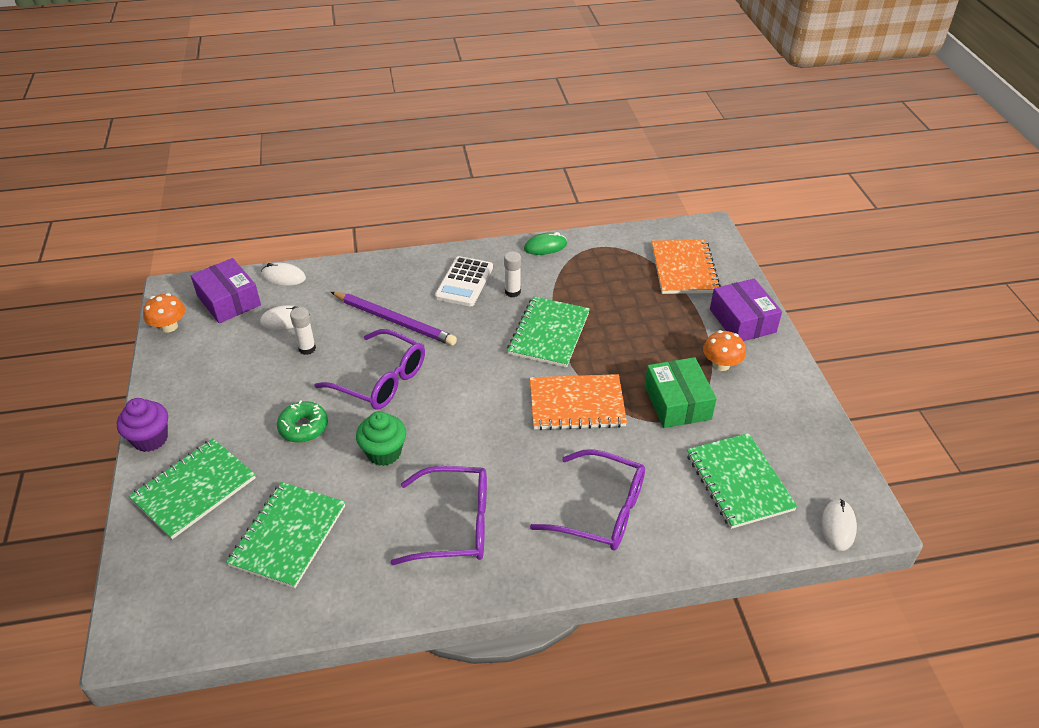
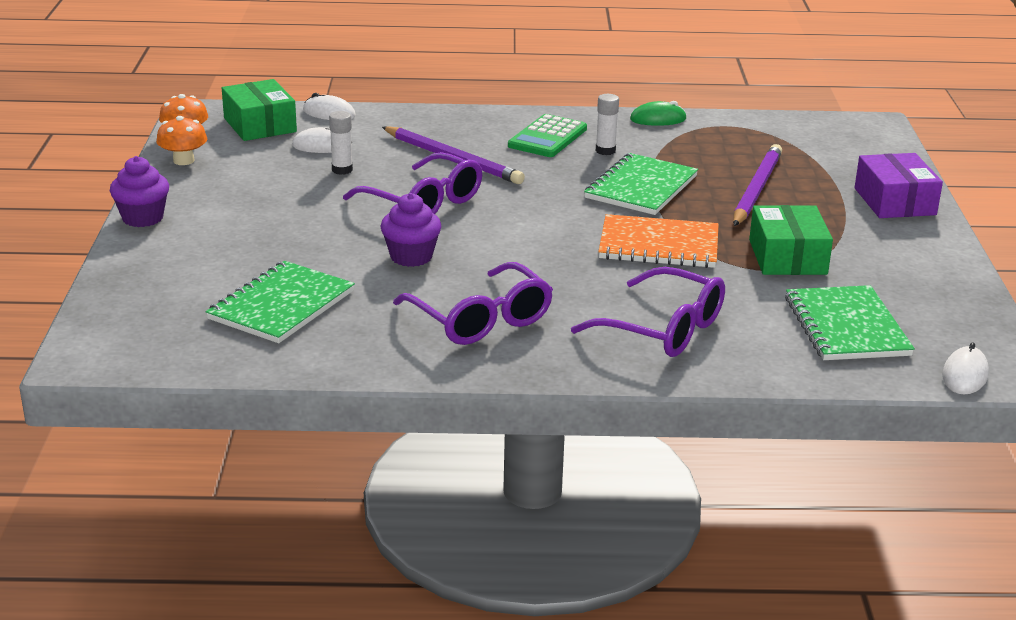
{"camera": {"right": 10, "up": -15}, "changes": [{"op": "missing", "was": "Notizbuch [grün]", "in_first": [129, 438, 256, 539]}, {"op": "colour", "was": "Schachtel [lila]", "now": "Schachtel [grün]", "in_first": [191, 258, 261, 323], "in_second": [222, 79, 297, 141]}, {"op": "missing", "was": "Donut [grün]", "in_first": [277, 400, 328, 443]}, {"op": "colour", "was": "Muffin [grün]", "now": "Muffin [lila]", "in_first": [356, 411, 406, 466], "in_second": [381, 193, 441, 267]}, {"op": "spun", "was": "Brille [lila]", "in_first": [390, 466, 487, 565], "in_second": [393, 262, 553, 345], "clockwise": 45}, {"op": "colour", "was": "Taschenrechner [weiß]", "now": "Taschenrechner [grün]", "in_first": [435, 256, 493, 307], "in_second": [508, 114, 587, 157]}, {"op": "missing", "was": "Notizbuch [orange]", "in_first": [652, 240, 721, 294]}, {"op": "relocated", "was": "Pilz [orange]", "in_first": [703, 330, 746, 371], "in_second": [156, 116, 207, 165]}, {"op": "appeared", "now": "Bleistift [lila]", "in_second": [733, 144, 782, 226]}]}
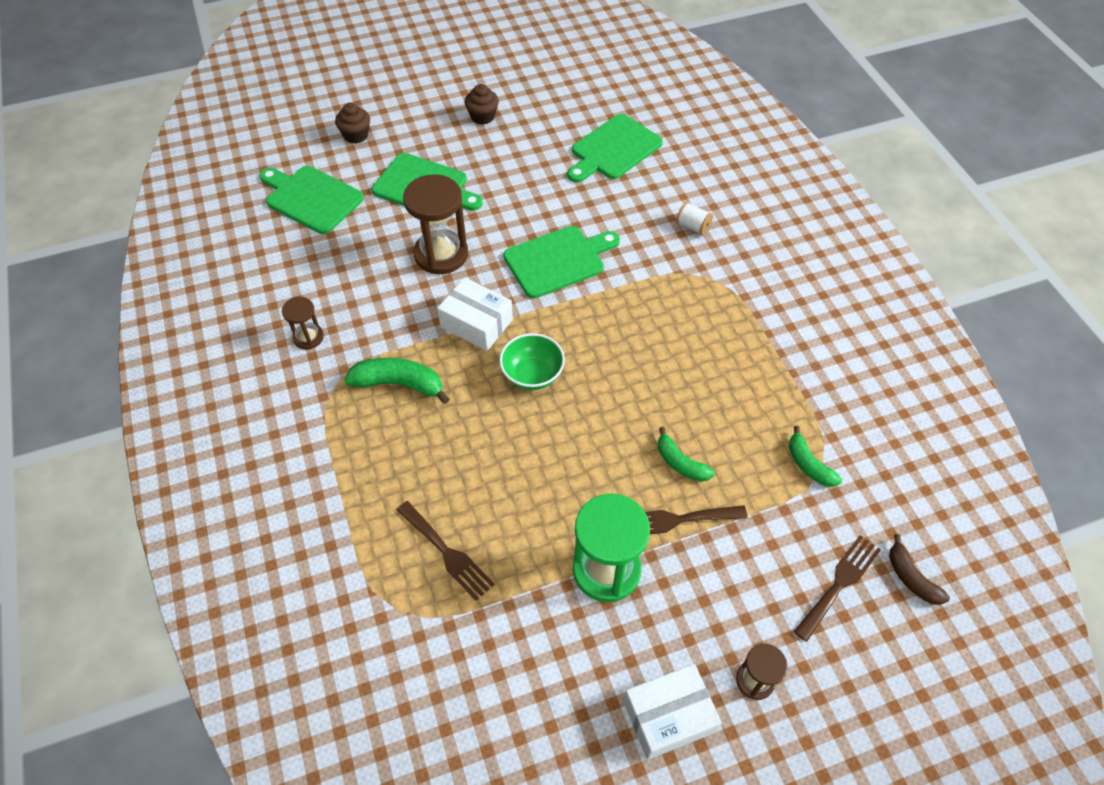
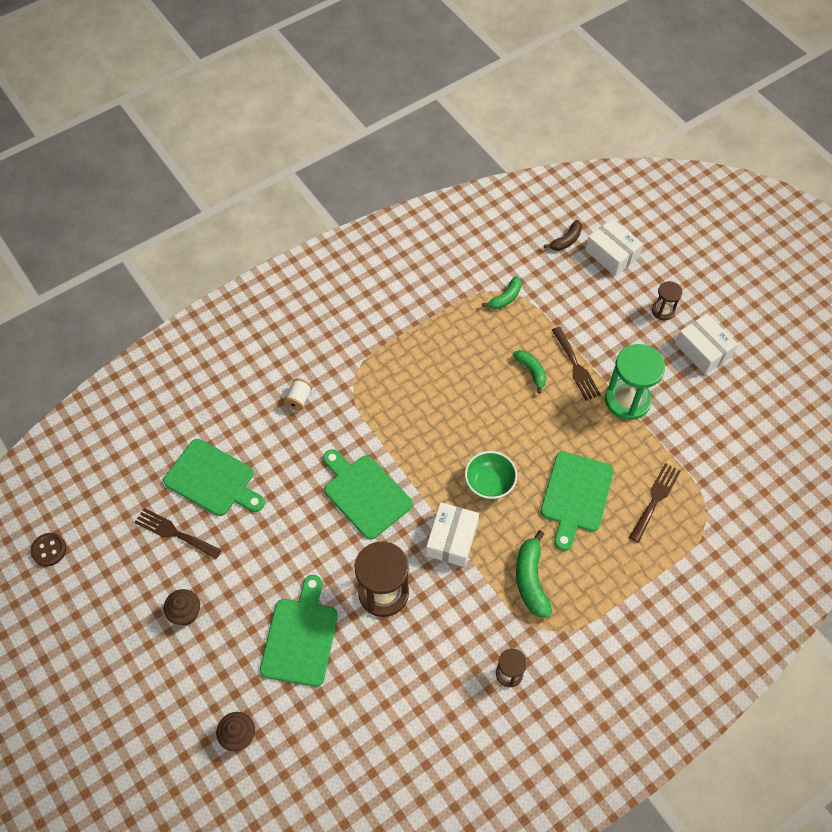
{"camera": {"right": -105, "up": 5}, "changes": [{"op": "relocated", "was": "Schneidebrett [grün]", "in_first": [260, 166, 364, 234], "in_second": [541, 451, 614, 551]}, {"op": "spun", "was": "Banane [grün]", "in_first": [658, 427, 715, 482], "in_second": [513, 350, 546, 394], "clockwise": -60}, {"op": "relocated", "was": "Gabel [braun]", "in_first": [794, 535, 881, 642], "in_second": [134, 508, 222, 559]}, {"op": "appeared", "now": "Knopf [braun]", "in_second": [30, 533, 66, 566]}, {"op": "appeared", "now": "Schachtel [weiß]", "in_second": [585, 218, 643, 276]}]}
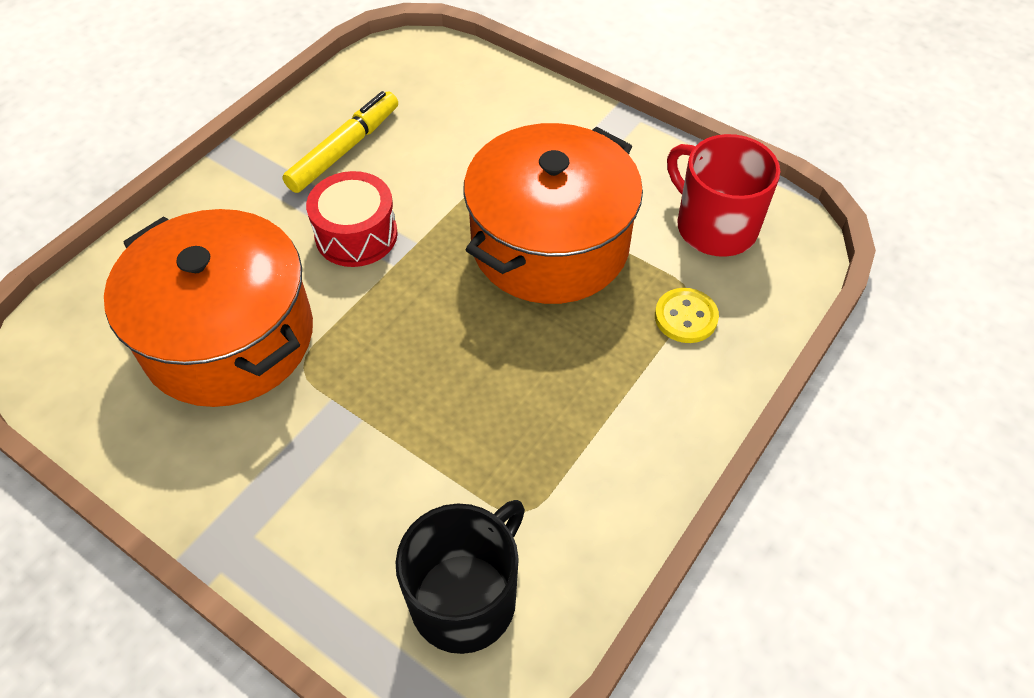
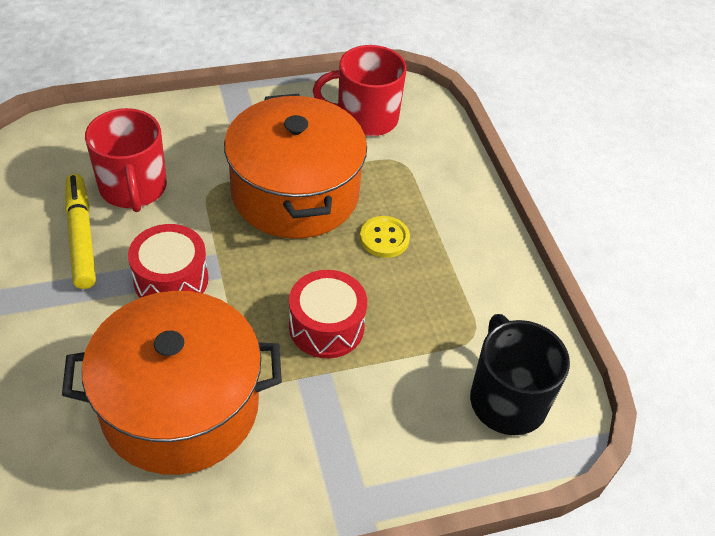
{"camera": {"right": -55, "up": -5}, "changes": [{"op": "relocated", "was": "Knopf [gelb]", "in_first": [655, 288, 719, 343], "in_second": [360, 216, 410, 258]}, {"op": "appeared", "now": "Tasse [rot]", "in_second": [85, 108, 167, 212]}, {"op": "appeared", "now": "Trommel [rot]", "in_second": [289, 270, 367, 358]}]}
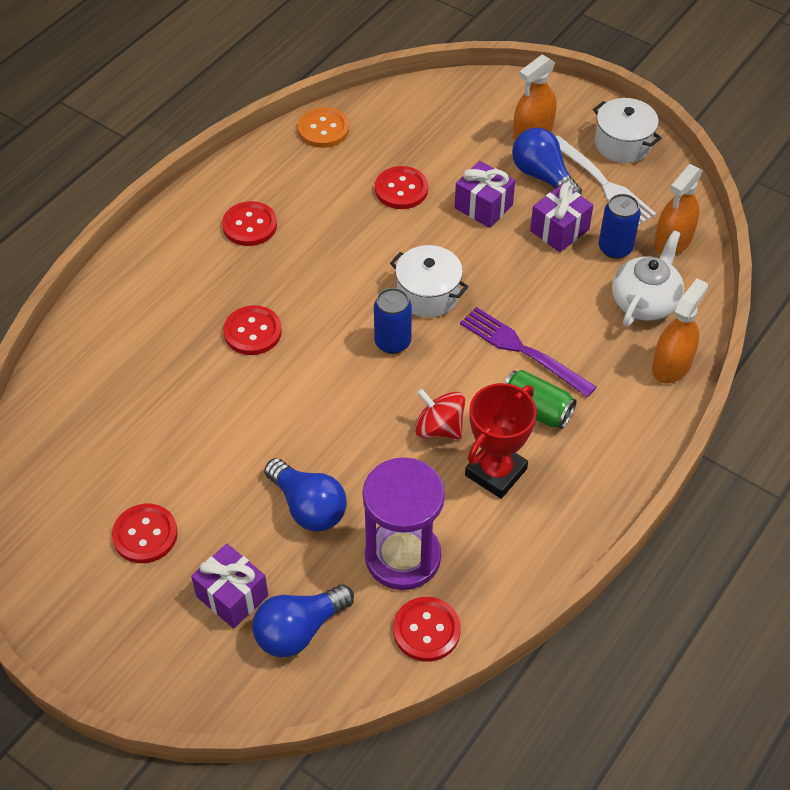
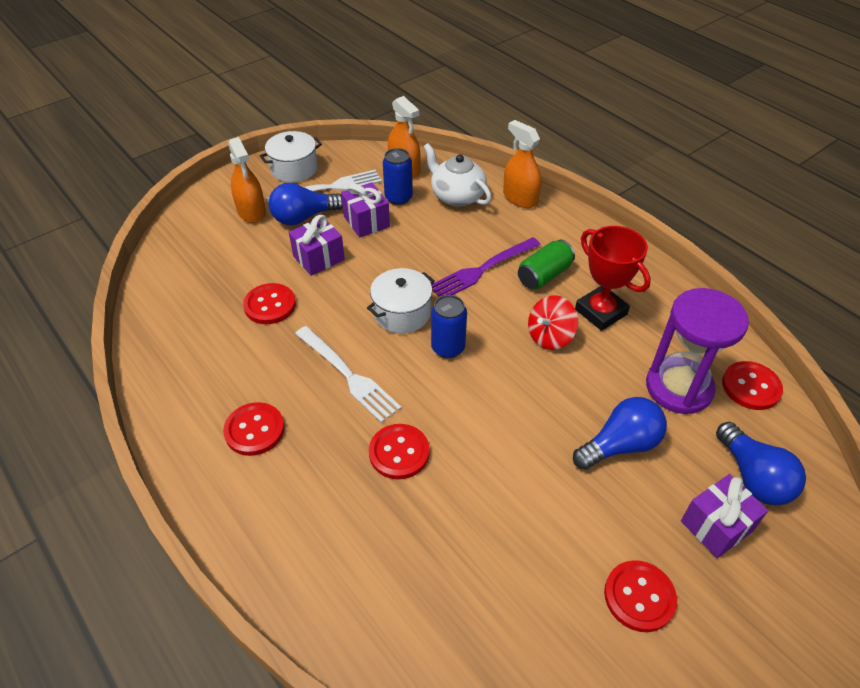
{"camera": {"right": -75, "up": -5}, "changes": [{"op": "missing", "was": "Knopf [orange]", "in_first": [298, 107, 349, 148]}, {"op": "appeared", "now": "Gabel [weiß]", "in_second": [295, 326, 401, 423]}]}
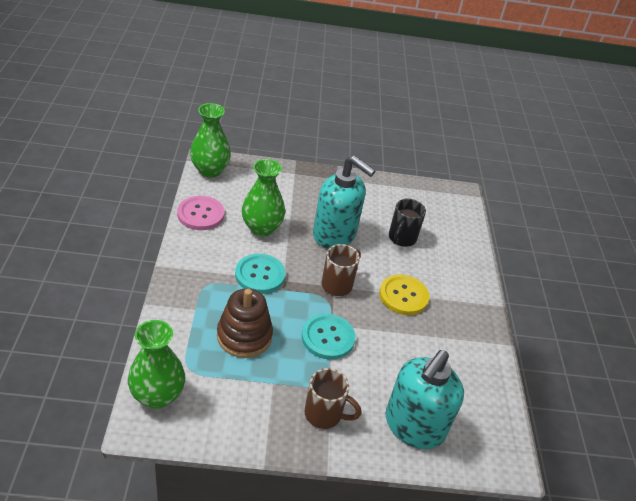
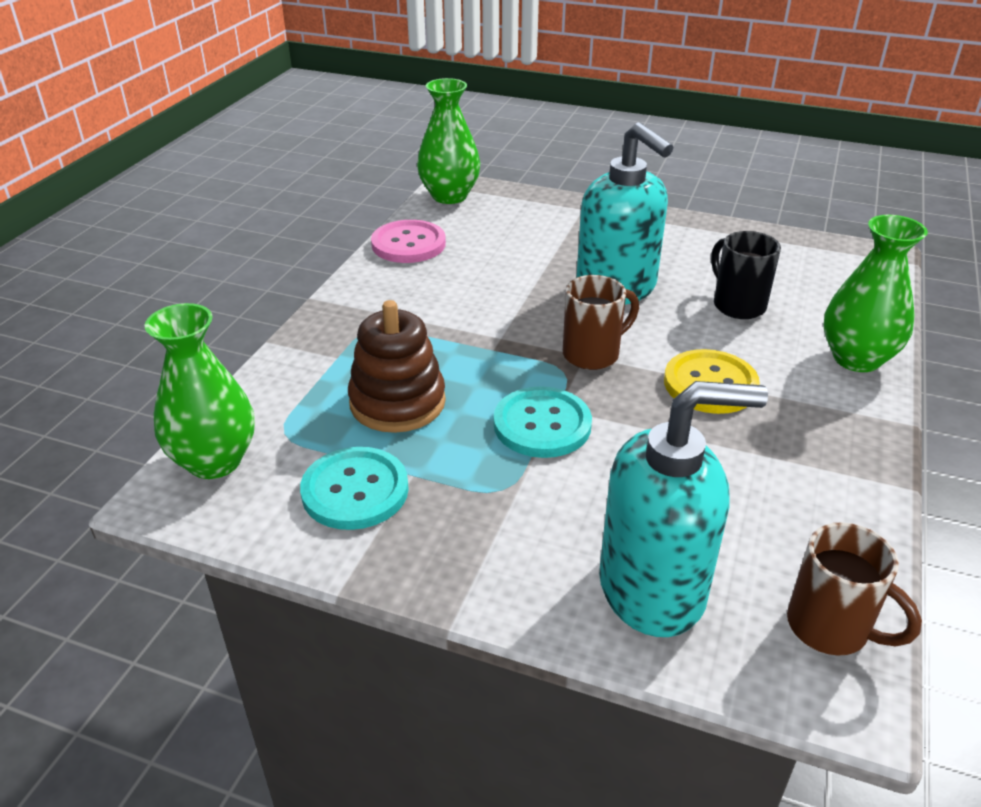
{"camera": {"right": 25, "up": -5}, "changes": [{"op": "relocated", "was": "Knopf [türkis]", "in_first": [235, 253, 285, 294], "in_second": [300, 447, 409, 530]}, {"op": "relocated", "was": "Vase [grün]", "in_first": [242, 159, 285, 236], "in_second": [824, 215, 928, 372]}, {"op": "relocated", "was": "Tasse [braun]", "in_first": [304, 368, 361, 429], "in_second": [787, 522, 922, 655]}, {"op": "spun", "was": "Seifenspender [türkis]", "in_first": [385, 350, 464, 449], "in_second": [599, 381, 768, 637], "clockwise": -150}, {"op": "spun", "was": "Tasse [schwarz]", "in_first": [389, 199, 426, 247], "in_second": [711, 231, 781, 319], "clockwise": 105}]}
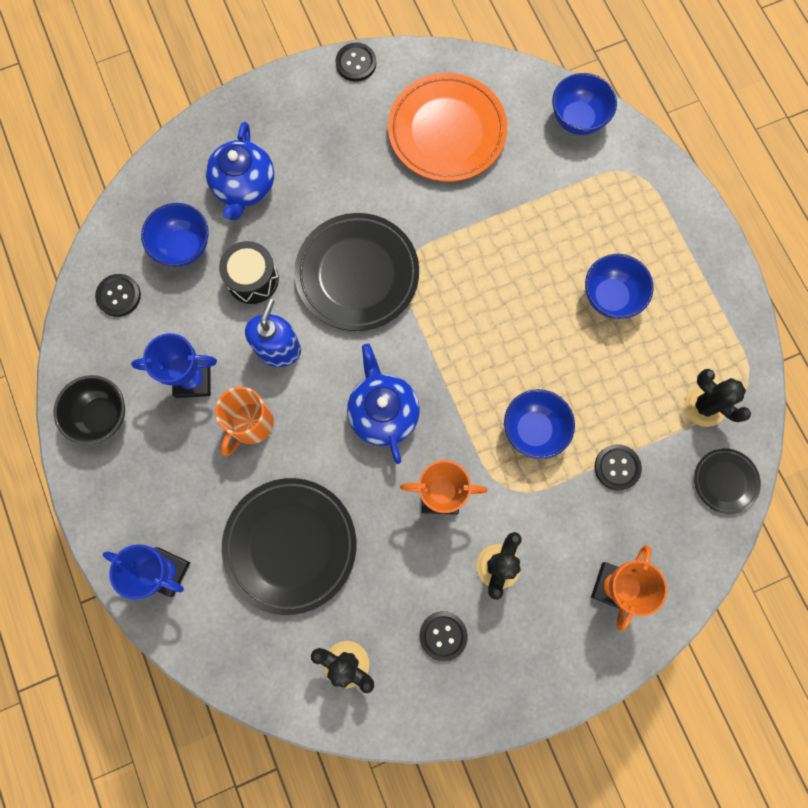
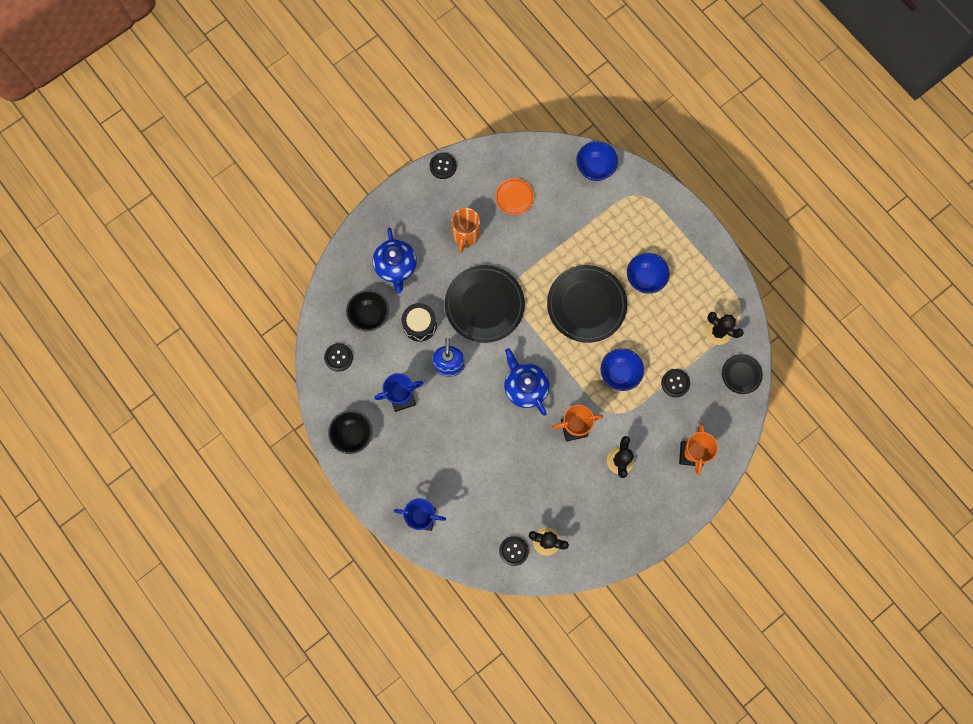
{"camera": {"right": -15, "up": 0}, "changes": [{"op": "colour", "was": "Schüssel [blau]", "now": "Schüssel [schwarz]", "in_first": [141, 203, 209, 267], "in_second": [346, 290, 389, 331]}, {"op": "relocated", "was": "Tasse [orange]", "in_first": [215, 387, 274, 456], "in_second": [451, 208, 480, 253]}, {"op": "relocated", "was": "Teller [schwarz]", "in_first": [222, 478, 356, 615], "in_second": [547, 265, 627, 343]}, {"op": "size", "was": "Teller [orange]", "in_first": [388, 73, 507, 182], "in_second": [495, 178, 534, 215], "ratio": 0.5}, {"op": "relocated", "was": "Knopf [schwarz]", "in_first": [420, 611, 468, 662], "in_second": [499, 536, 529, 566]}]}
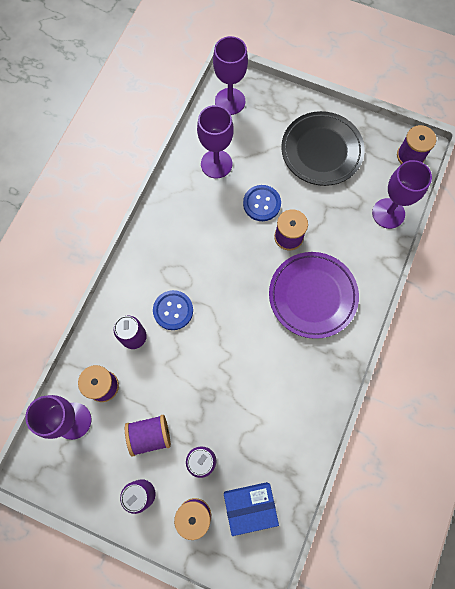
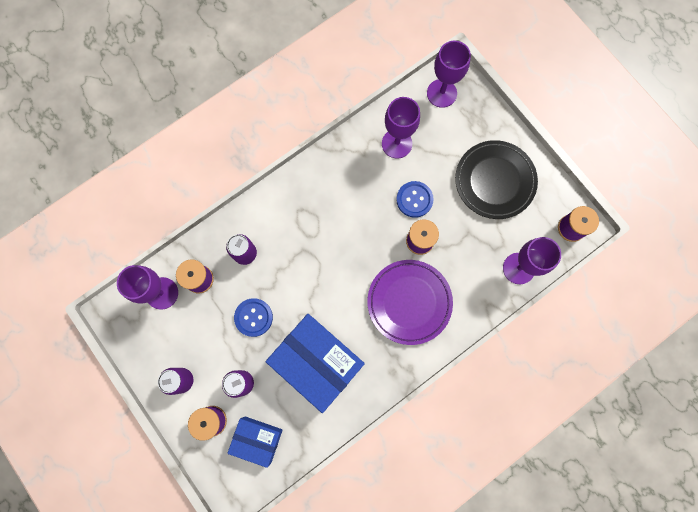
{"camera": {"right": 30, "up": 5}, "changes": [{"op": "missing", "was": "Garnrolle [lila]", "in_first": [125, 415, 171, 457]}, {"op": "relocated", "was": "Knopf [blau]", "in_first": [153, 290, 193, 330], "in_second": [234, 298, 273, 337]}, {"op": "appeared", "now": "Schachtel [blau]", "in_second": [266, 314, 365, 413]}]}
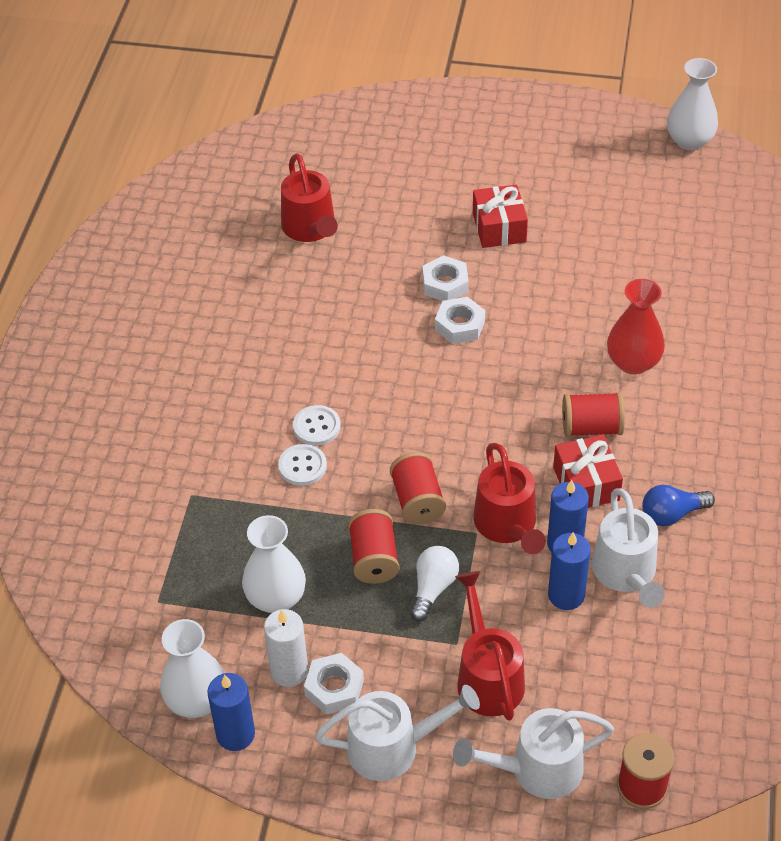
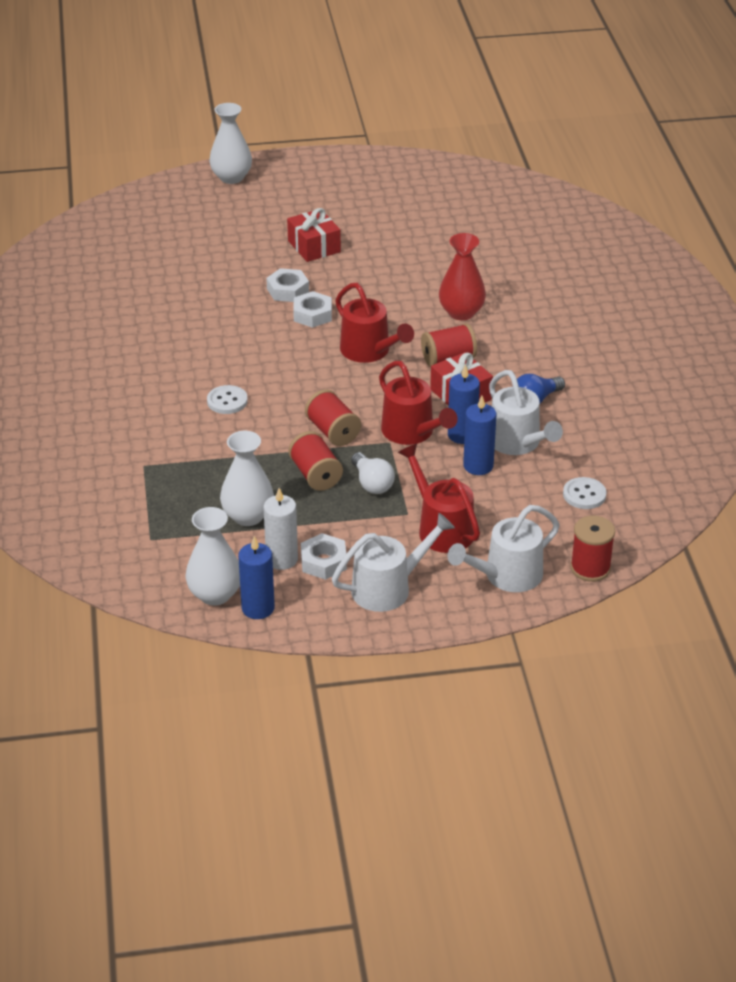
{"camera": {"right": -20, "up": -10}, "changes": [{"op": "relocated", "was": "Knopf [weiß]", "in_first": [278, 444, 327, 486], "in_second": [563, 477, 607, 509]}, {"op": "relocated", "was": "Gießkanne [rot]", "in_first": [281, 153, 338, 242], "in_second": [335, 283, 414, 363]}, {"op": "spun", "was": "Glühbirne [weiß]", "in_first": [410, 546, 459, 622], "in_second": [351, 452, 395, 494], "clockwise": 150}, {"op": "relocated", "was": "Vase [weiß]", "in_first": [667, 58, 718, 150], "in_second": [209, 103, 252, 184]}]}
